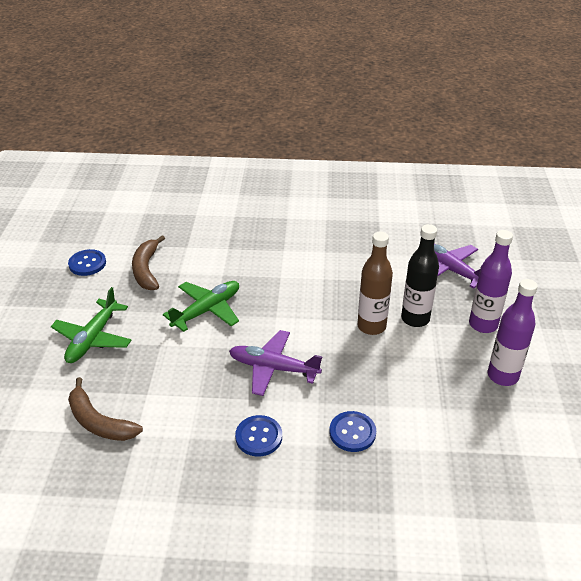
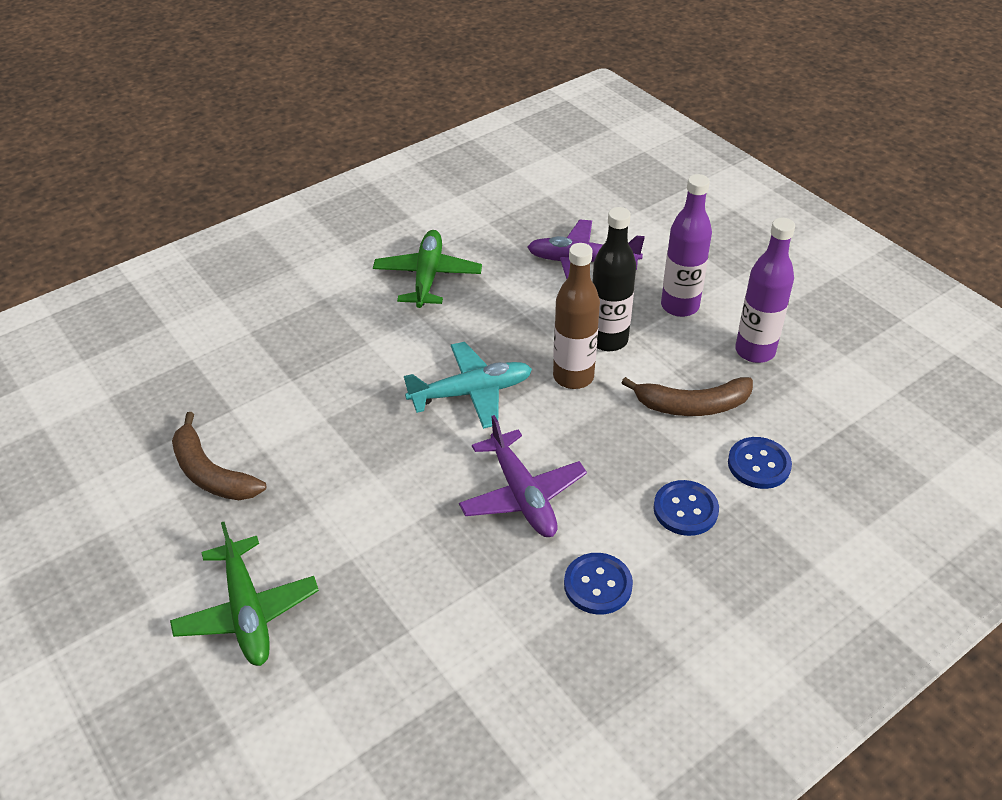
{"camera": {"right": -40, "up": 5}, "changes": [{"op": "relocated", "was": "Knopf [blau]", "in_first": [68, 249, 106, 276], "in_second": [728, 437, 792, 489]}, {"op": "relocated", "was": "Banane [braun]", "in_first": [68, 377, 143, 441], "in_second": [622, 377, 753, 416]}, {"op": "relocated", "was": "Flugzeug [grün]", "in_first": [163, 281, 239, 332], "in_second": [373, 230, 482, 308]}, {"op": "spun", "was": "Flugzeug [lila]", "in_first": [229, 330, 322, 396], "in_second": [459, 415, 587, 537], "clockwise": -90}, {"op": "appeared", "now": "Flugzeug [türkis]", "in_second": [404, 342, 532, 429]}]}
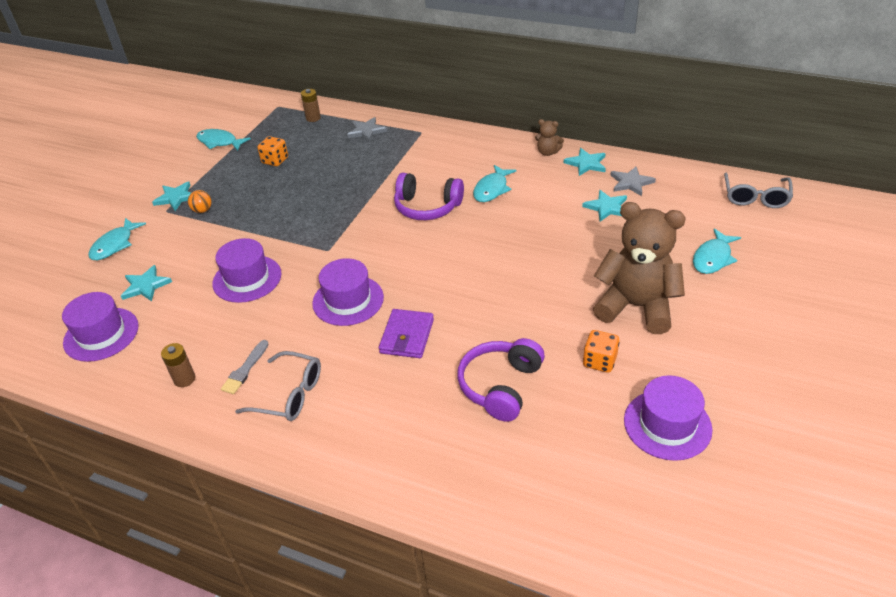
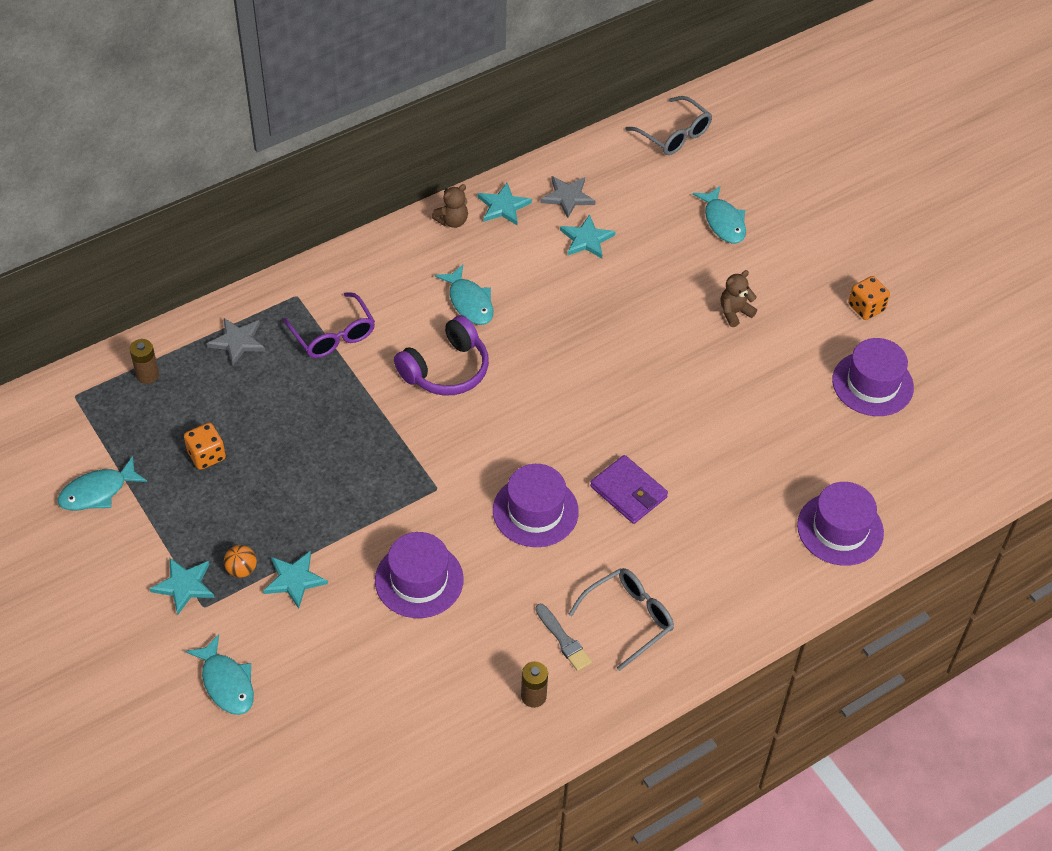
{"camera": {"right": -60, "up": 10}, "changes": [{"op": "relocated", "was": "Hut [lila]", "in_first": [62, 292, 139, 362], "in_second": [797, 482, 884, 566]}, {"op": "relocated", "was": "Stern [türkis]", "in_first": [121, 265, 172, 302], "in_second": [263, 551, 328, 609]}, {"op": "missing", "was": "Kopfhörer [lila]", "in_first": [457, 338, 545, 422]}, {"op": "relocated", "was": "Spielwürfel [orange]", "in_first": [583, 330, 620, 373], "in_second": [848, 276, 890, 320]}, {"op": "size", "was": "Teddybär [braun]", "in_first": [593, 202, 686, 334], "in_second": [720, 270, 757, 327], "ratio": 0.42}, {"op": "appeared", "now": "Brille [lila]", "in_second": [283, 292, 375, 358]}]}
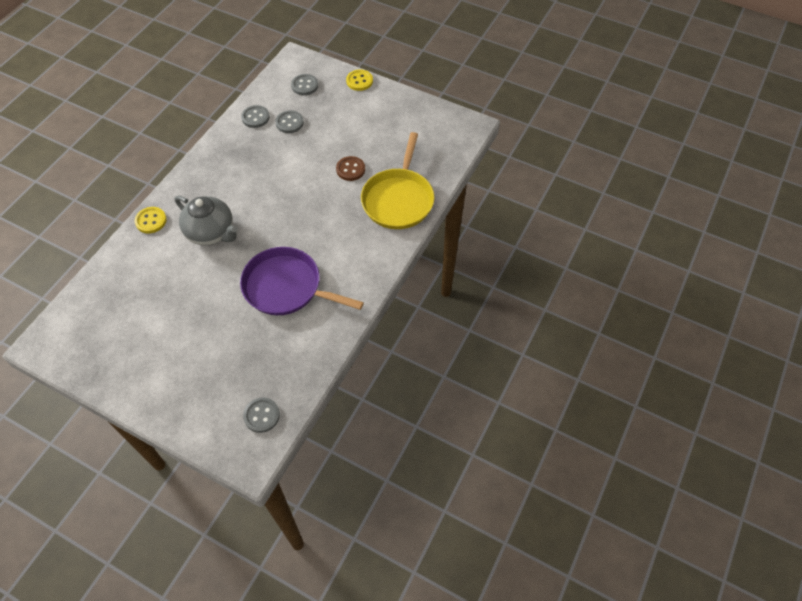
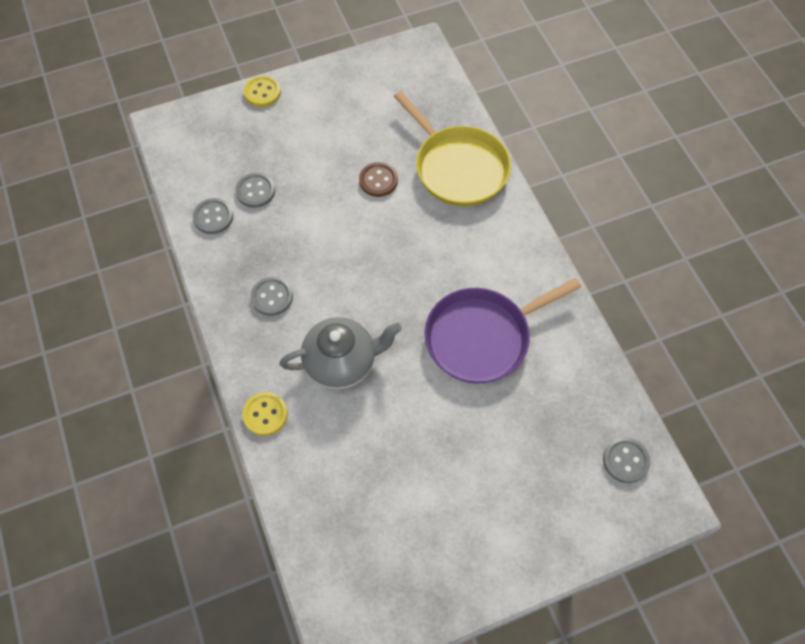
{"camera": {"right": -50, "up": 5}, "changes": [{"op": "relocated", "was": "Knopf [grau]", "in_first": [291, 74, 318, 95], "in_second": [251, 277, 293, 316]}]}
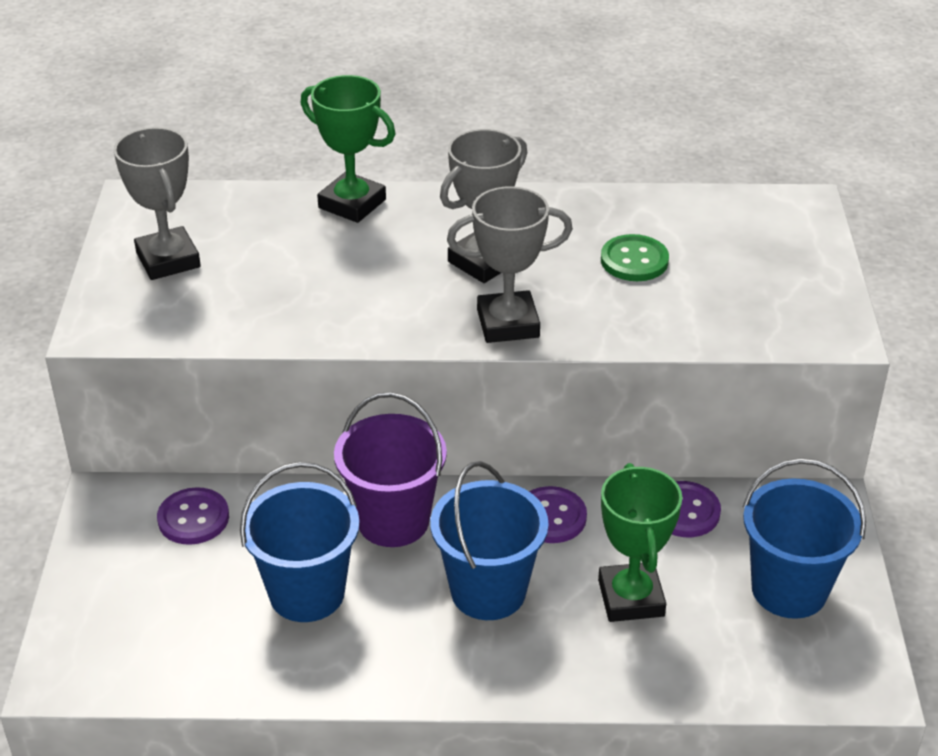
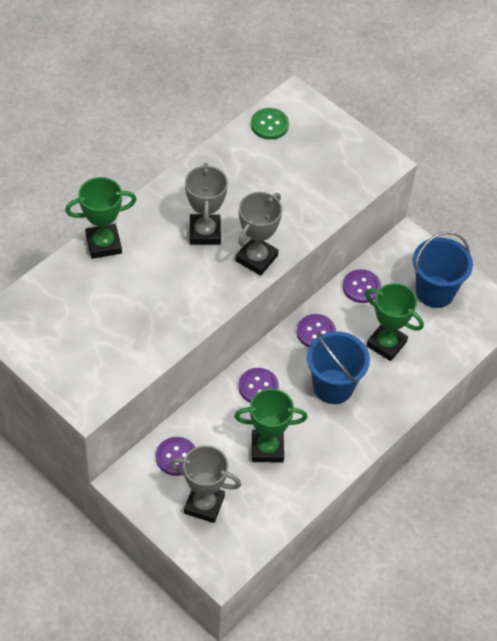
{"camera": {"right": -50, "up": 15}, "changes": [{"op": "relocated", "was": "Pokal [grau]", "in_first": [114, 127, 201, 280], "in_second": [170, 445, 241, 523]}, {"op": "exchanged", "was": "Eimer [blau]", "now": "Pokal [grün]", "in_first": [240, 462, 360, 622], "in_second": [234, 388, 308, 463]}, {"op": "exchanged", "was": "Eimer [lila]", "now": "Knopf [lila]", "in_first": [334, 392, 447, 547], "in_second": [239, 368, 279, 403]}, {"op": "relocated", "was": "Knopf [grün]", "in_first": [601, 234, 669, 281], "in_second": [251, 108, 289, 140]}]}
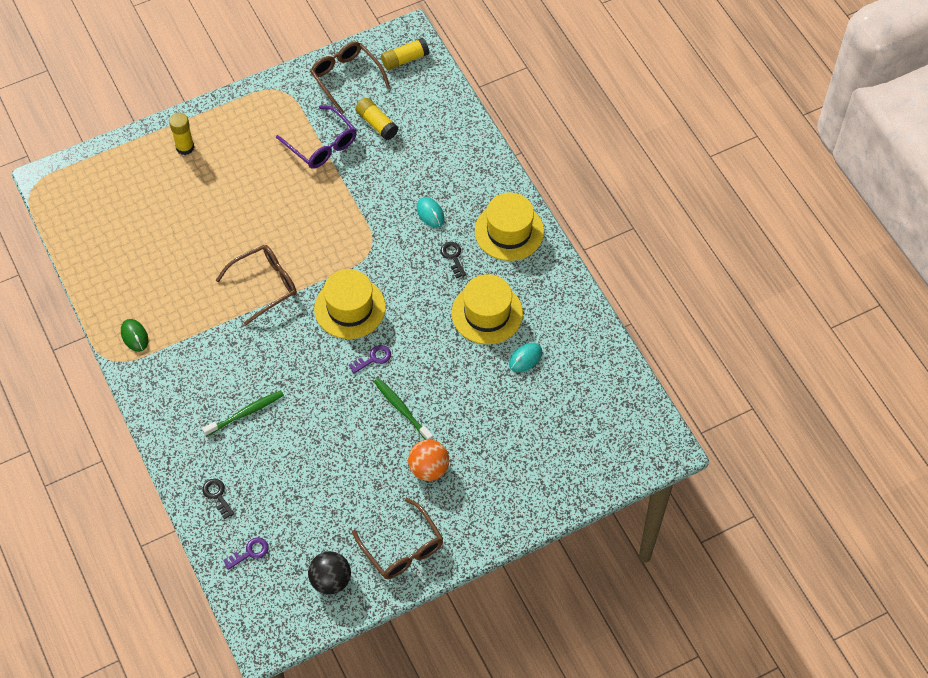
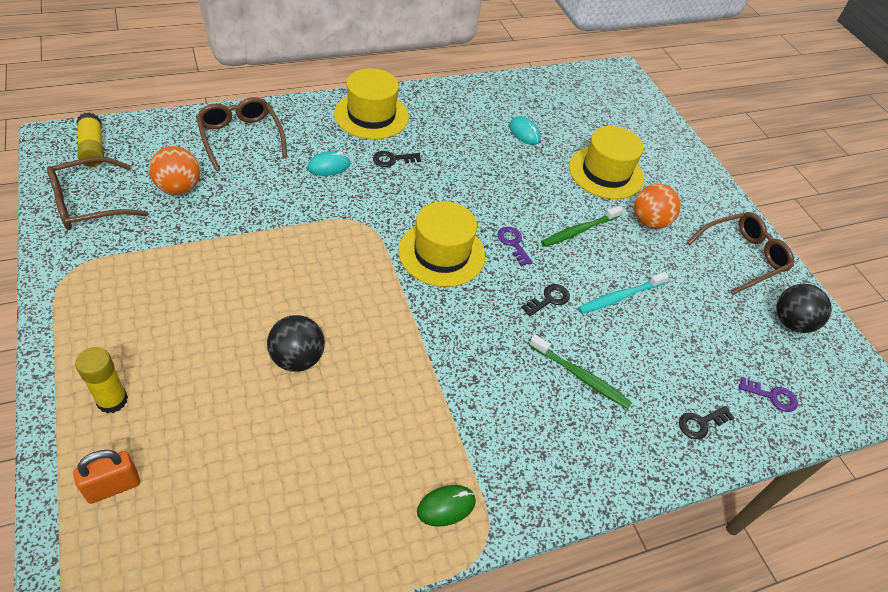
{"camera": {"right": -90, "up": -10}, "changes": [{"op": "spun", "was": "Zahnbürste [grün]", "in_first": [202, 390, 284, 436], "in_second": [529, 335, 632, 409], "clockwise": 150}, {"op": "relocated", "was": "Brille [braun]", "in_first": [216, 245, 297, 325], "in_second": [196, 97, 287, 171]}, {"op": "spun", "was": "Schlüssel [lila]", "in_first": [223, 538, 269, 570], "in_second": [739, 377, 798, 412], "clockwise": 135}, {"op": "missing", "was": "Brille [lila]", "in_first": [276, 105, 357, 169]}, {"op": "exchanged", "was": "Klebestift [gelb]", "now": "Ball [orange]", "in_first": [355, 98, 398, 140], "in_second": [149, 146, 200, 195]}, {"op": "relocated", "was": "Hut [gelb]", "in_first": [452, 274, 523, 344], "in_second": [569, 126, 644, 199]}, {"op": "appeared", "now": "Vorhängeschloss [orange]", "in_second": [73, 450, 140, 504]}, {"op": "appeared", "now": "Ball [schwarz]", "in_second": [267, 315, 325, 372]}, {"op": "appeared", "now": "Schlüssel [schwarz]", "in_second": [521, 284, 570, 316]}, {"op": "appeared", "now": "Zahnbürste [türkis]", "in_second": [578, 272, 669, 314]}]}
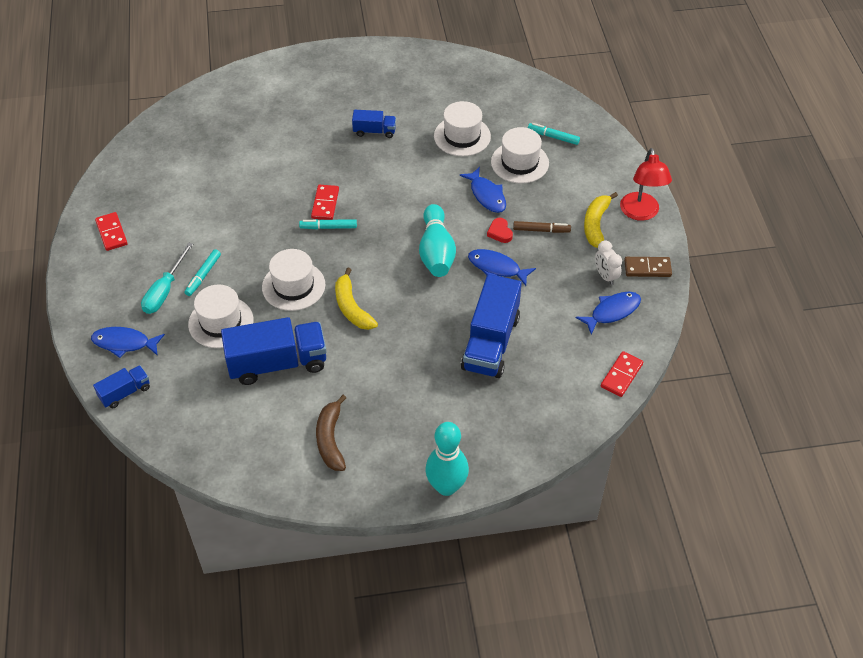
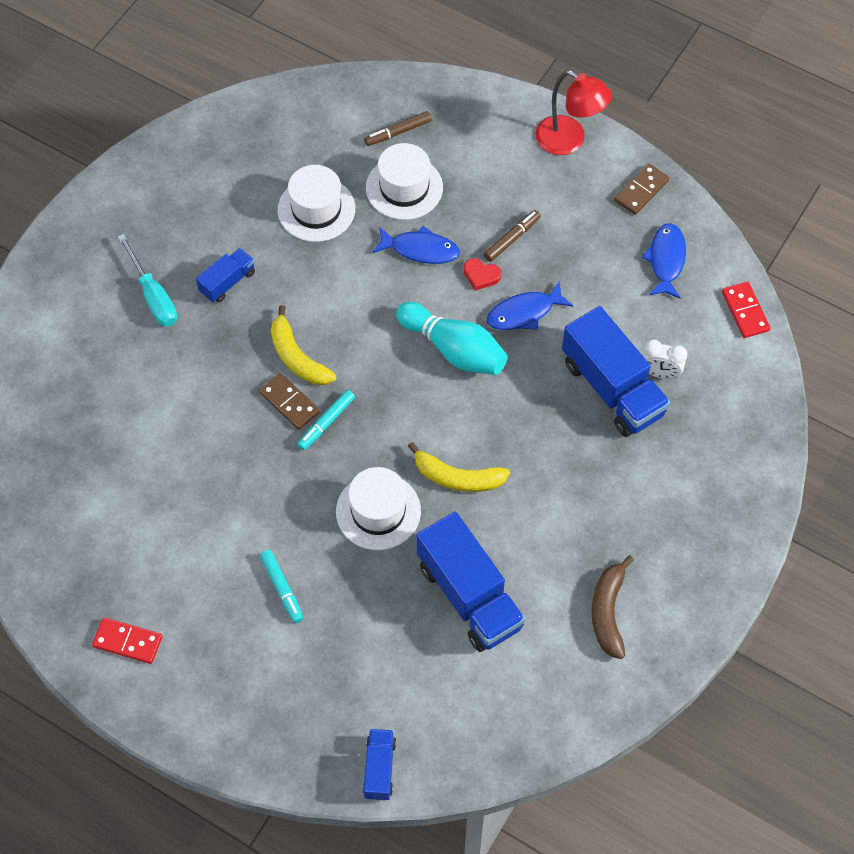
{"camera": {"right": -50, "up": 10}, "changes": [{"op": "missing", "was": "Fisch [blau]", "in_first": [91, 327, 165, 358]}, {"op": "relocated", "was": "Schraubenzieher [türkis]", "in_first": [141, 243, 193, 314], "in_second": [118, 234, 177, 327]}, {"op": "missing", "was": "Hut [weiß]", "in_first": [188, 285, 253, 348]}, {"op": "spun", "was": "Lastwagen [blau]", "in_first": [221, 317, 327, 385], "in_second": [417, 512, 525, 652], "clockwise": 120}, {"op": "colour", "was": "Dominostein [rot]", "now": "Dominostein [braun]", "in_first": [311, 185, 339, 220], "in_second": [259, 373, 320, 430]}, {"op": "spun", "was": "Banane [braun]", "in_first": [316, 395, 346, 471], "in_second": [591, 556, 634, 659], "clockwise": 60}, {"op": "missing", "was": "Bowlingkegel [türkis]", "in_first": [426, 422, 469, 496]}, {"op": "colour", "was": "Filzstift [türkis]", "now": "Filzstift [braun]", "in_first": [528, 123, 580, 145], "in_second": [364, 111, 432, 146]}, {"op": "relocated", "was": "Banane [gelb]", "in_first": [584, 192, 618, 248], "in_second": [271, 305, 337, 385]}, {"op": "relocated", "was": "Wecker [weiß]", "in_first": [595, 240, 622, 285], "in_second": [642, 340, 687, 379]}]}
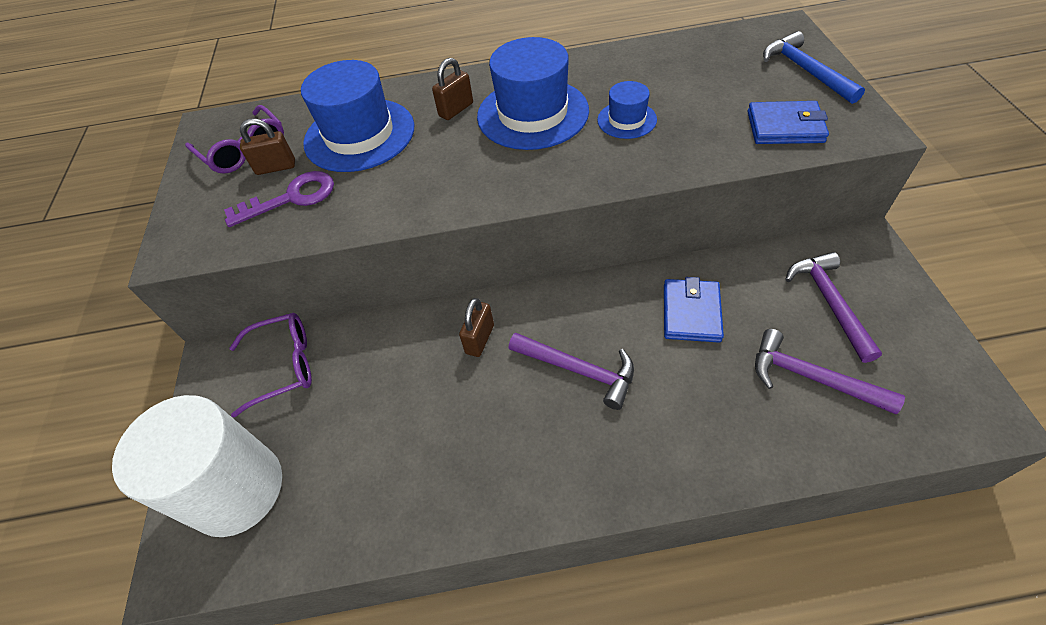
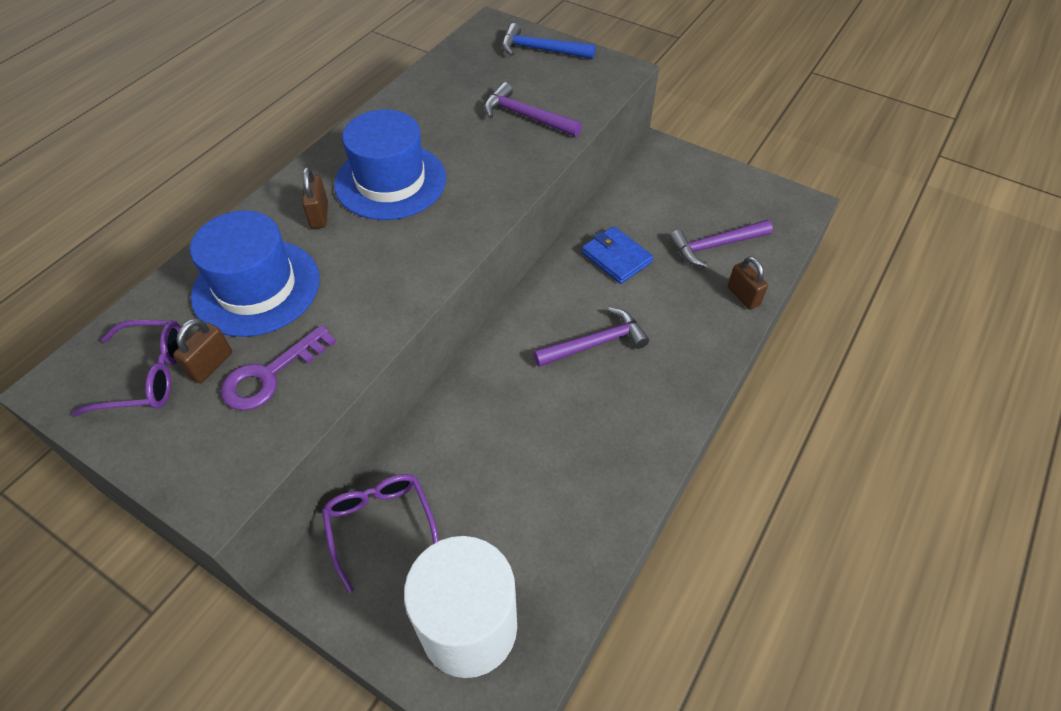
{"camera": {"right": -55, "up": 0}, "changes": [{"op": "spun", "was": "Schlüssel [lila]", "in_first": [224, 171, 334, 227], "in_second": [221, 325, 336, 411], "clockwise": -150}, {"op": "spun", "was": "Brille [lila]", "in_first": [230, 313, 312, 418], "in_second": [322, 474, 439, 593], "clockwise": -45}, {"op": "relocated", "was": "Vorhängeschloss [braun]", "in_first": [459, 298, 494, 357], "in_second": [727, 256, 768, 310]}, {"op": "missing", "was": "Hut [blau]", "in_first": [597, 81, 657, 139]}, {"op": "missing", "was": "Geldbörse [blau]", "in_first": [747, 101, 829, 144]}, {"op": "relocated", "was": "Hammer [lila]", "in_first": [785, 252, 882, 363], "in_second": [484, 82, 582, 137]}]}
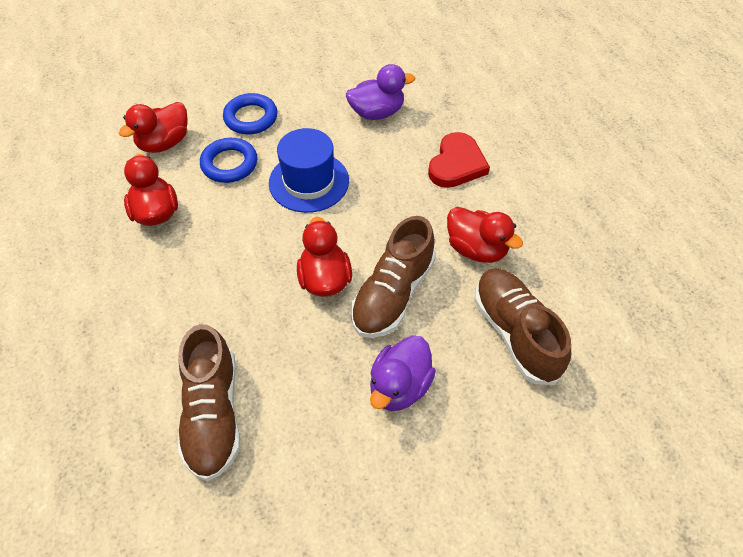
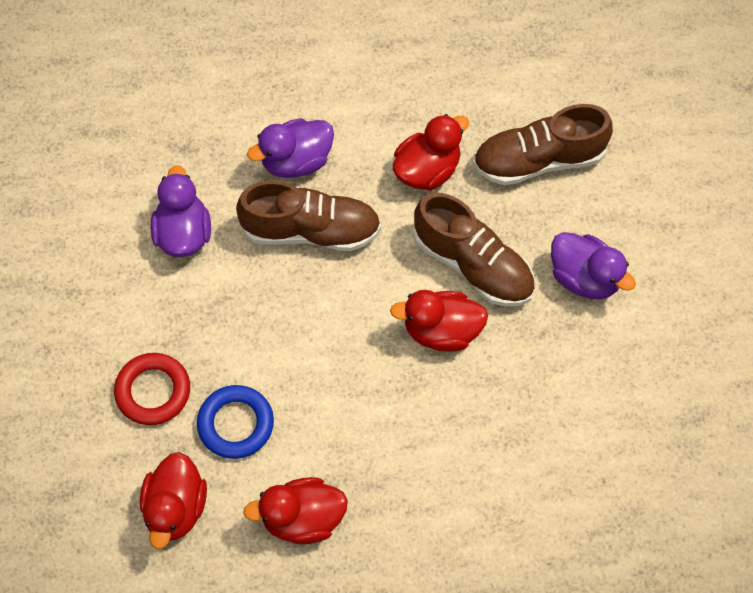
{"camera": {"right": -80, "up": 10}, "changes": [{"op": "spun", "was": "Ente [rot]", "in_first": [119, 102, 187, 153], "in_second": [140, 452, 207, 549], "clockwise": 45}, {"op": "relocated", "was": "Schuh [braun]", "in_first": [178, 324, 240, 481], "in_second": [236, 181, 381, 251]}, {"op": "colour", "was": "Ring [blau]", "now": "Ring [rot]", "in_first": [223, 93, 277, 134], "in_second": [114, 353, 190, 425]}, {"op": "missing", "was": "Hut [blau]", "in_first": [269, 128, 349, 213]}, {"op": "exchanged", "was": "Herz [rot]", "now": "Ente [lila]", "in_first": [428, 132, 490, 188], "in_second": [247, 118, 334, 178]}]}
